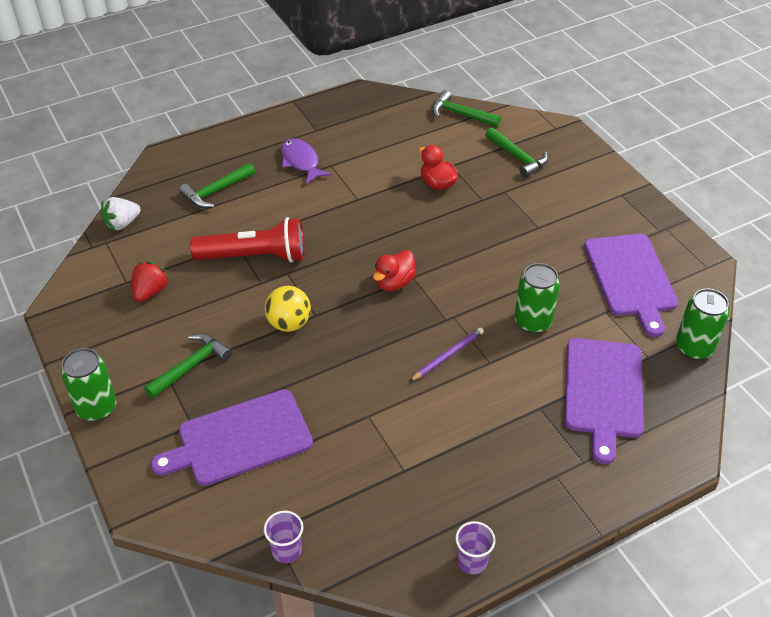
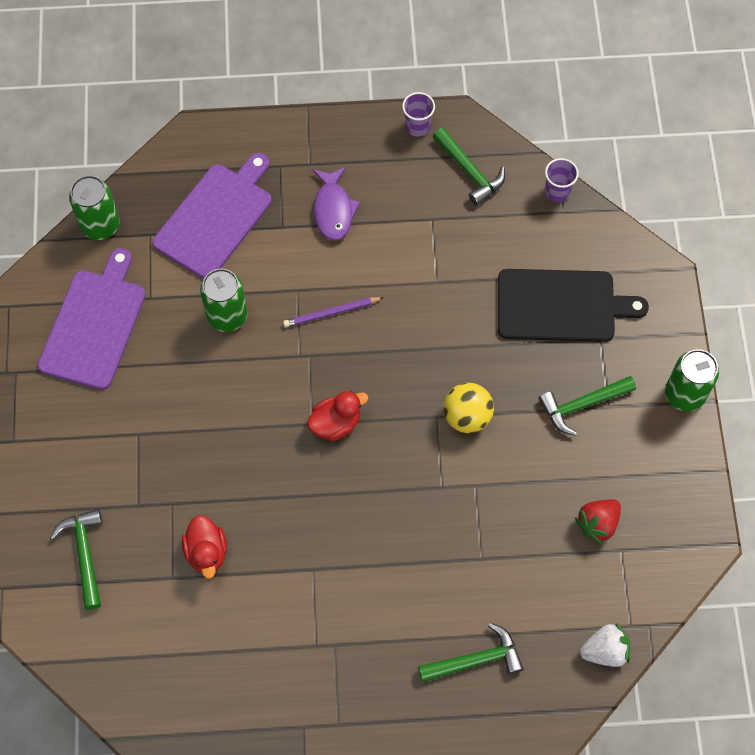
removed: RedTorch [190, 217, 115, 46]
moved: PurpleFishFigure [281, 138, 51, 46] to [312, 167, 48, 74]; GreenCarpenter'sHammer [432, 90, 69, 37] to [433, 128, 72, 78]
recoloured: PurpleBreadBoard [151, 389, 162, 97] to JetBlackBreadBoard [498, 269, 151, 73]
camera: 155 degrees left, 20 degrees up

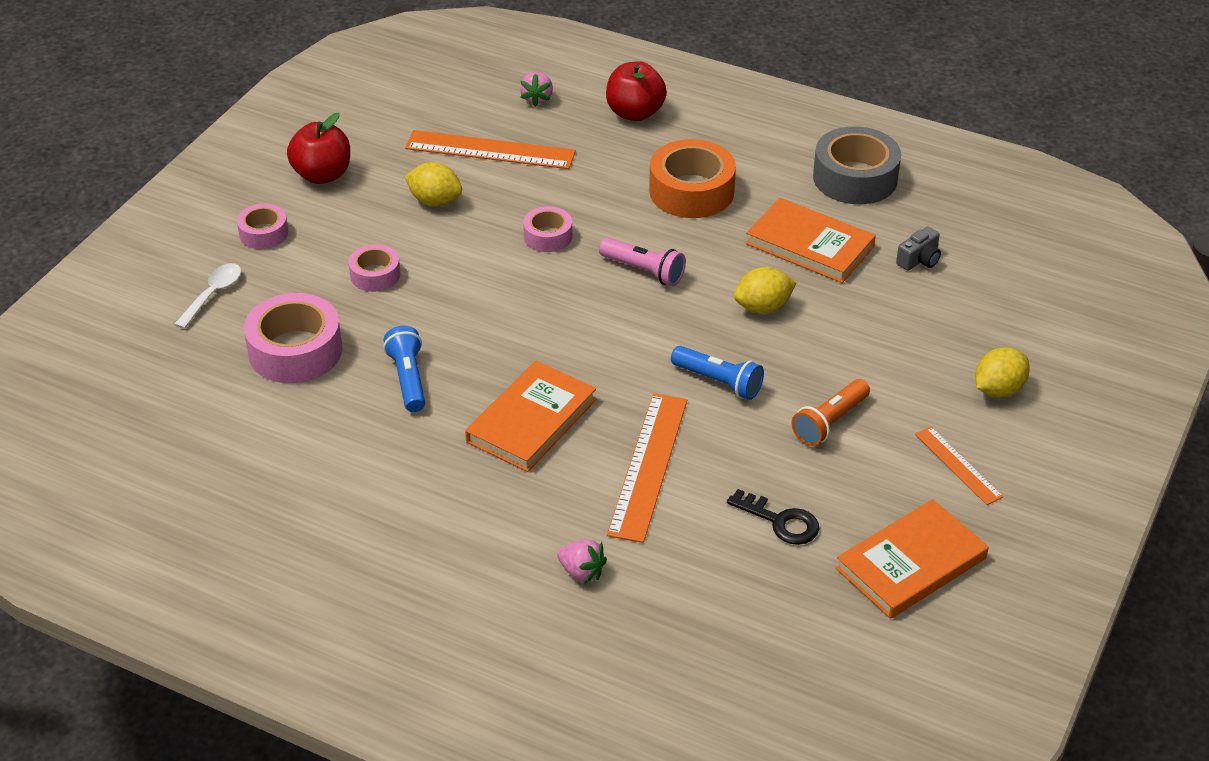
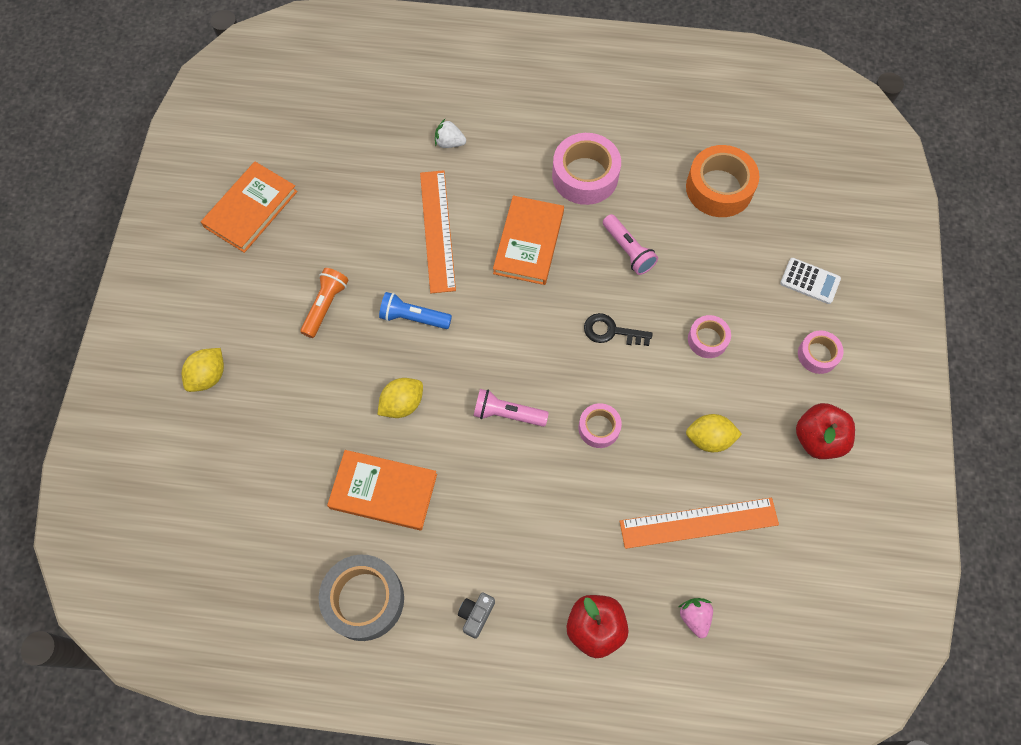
removed: OrangeColouredStraightedge [915, 426, 88, 79]
moved: AshGreyCompactCamera [896, 226, 45, 45] to [458, 592, 37, 47]; RosePinkStickyTape [244, 293, 99, 90] to [552, 133, 69, 72]; JetBlackDoorKey [727, 489, 92, 56] to [584, 313, 69, 33]; OrangeColouredStickyTape [649, 139, 87, 79] to [686, 145, 73, 72]
replaced: PureWhiteTeaspoon [174, 263, 67, 66] to PureWhiteCalculator [780, 258, 61, 46]
recoloured: RosePinkToyStrawberry [557, 539, 50, 45] to PureWhiteToyStrawberry [435, 119, 31, 29]; CobaltTorch [383, 326, 42, 86] to RosePinkTorch [603, 214, 55, 61]
camera: 160 degrees right, 25 degrees up

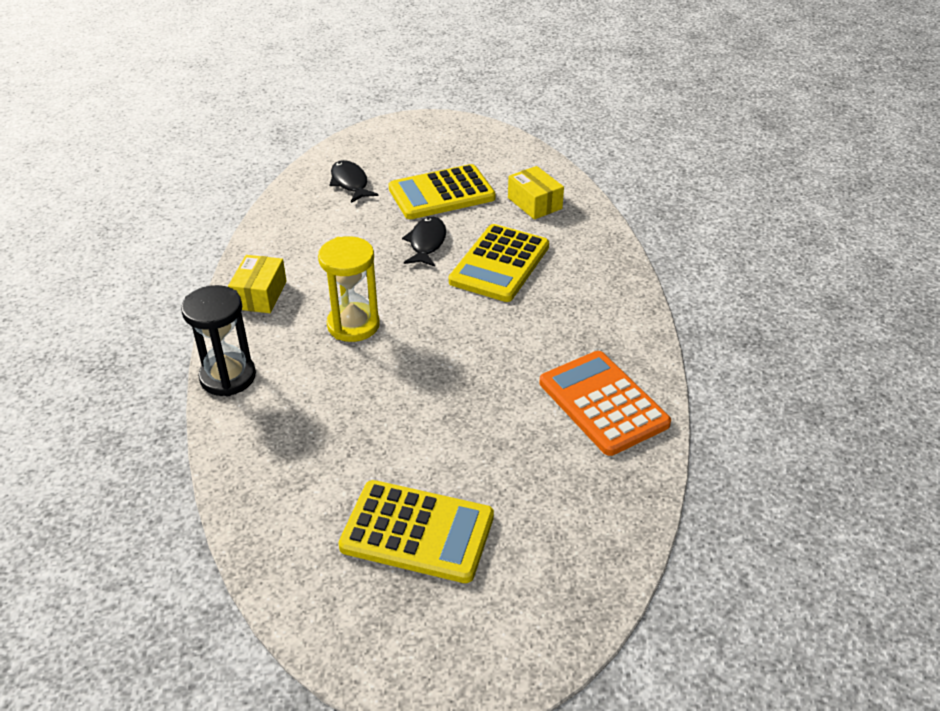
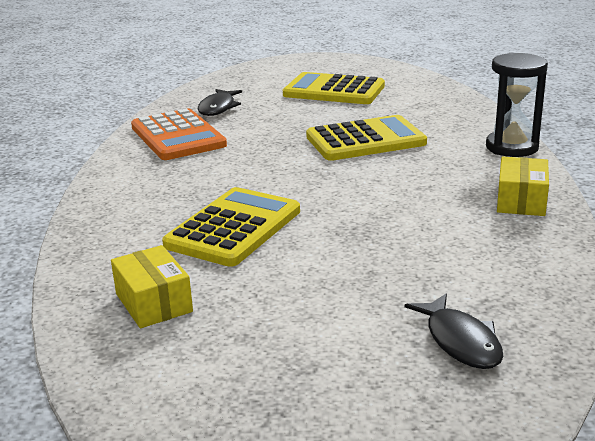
removed: YellowSandTimer [318, 236, 62, 106]
moved: JetBlackFishFigure [402, 217, 44, 50] to [198, 89, 44, 27]; YellowCalculator [389, 164, 107, 55] to [306, 115, 121, 46]
camera: 175 degrees left, 15 degrees down

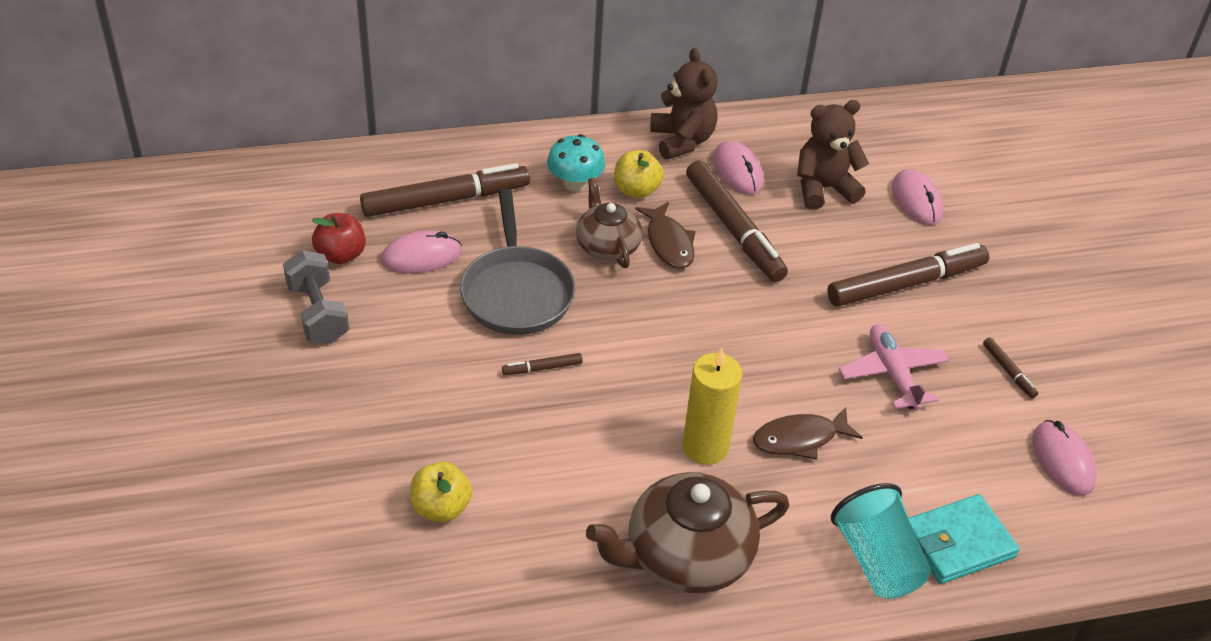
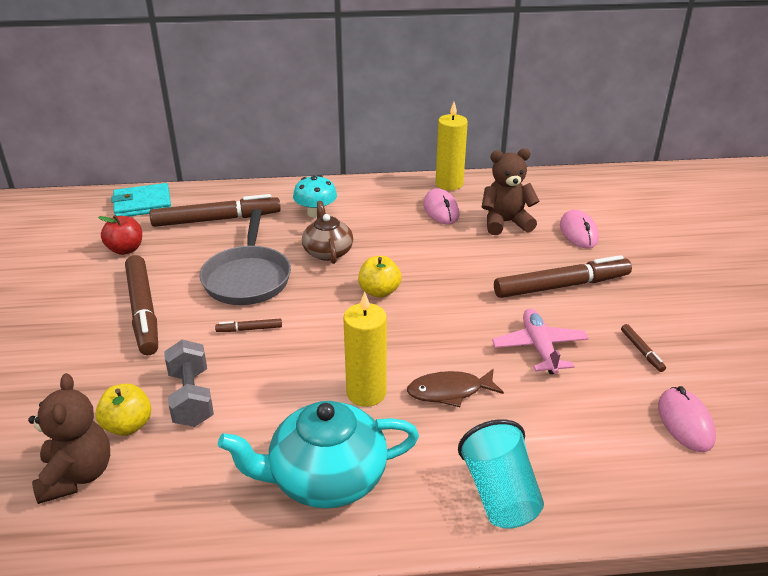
removed: RosePinkPcMouse [381, 230, 81, 43]; BrownFishFigure [635, 202, 61, 67]
added: YellowCandle [436, 102, 32, 88]
moved: BrownTeddy [650, 48, 68, 112] to [28, 373, 82, 131]; TealCardWallet [908, 494, 112, 90] to [111, 183, 60, 34]; BrownMarkerPen [686, 160, 102, 122] to [125, 255, 33, 100]; AshGreyFreeWeight [283, 250, 66, 94] to [164, 340, 50, 87]; YellowToyApple [614, 150, 50, 48] to [358, 256, 43, 42]
recoloured: BrownTeapot [586, 472, 204, 121] to TealTeapot [218, 401, 201, 107]
camera: 10 degrees right, 10 degrees down

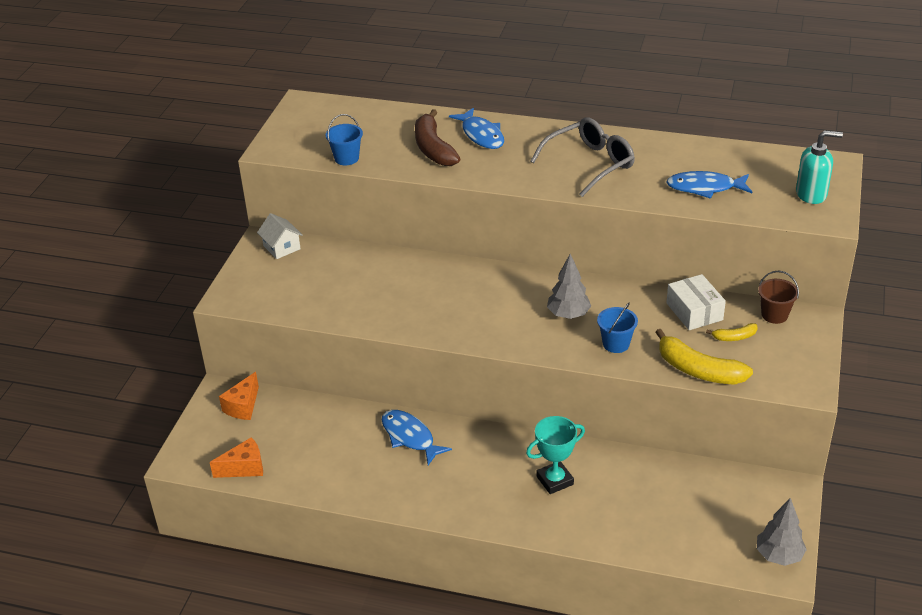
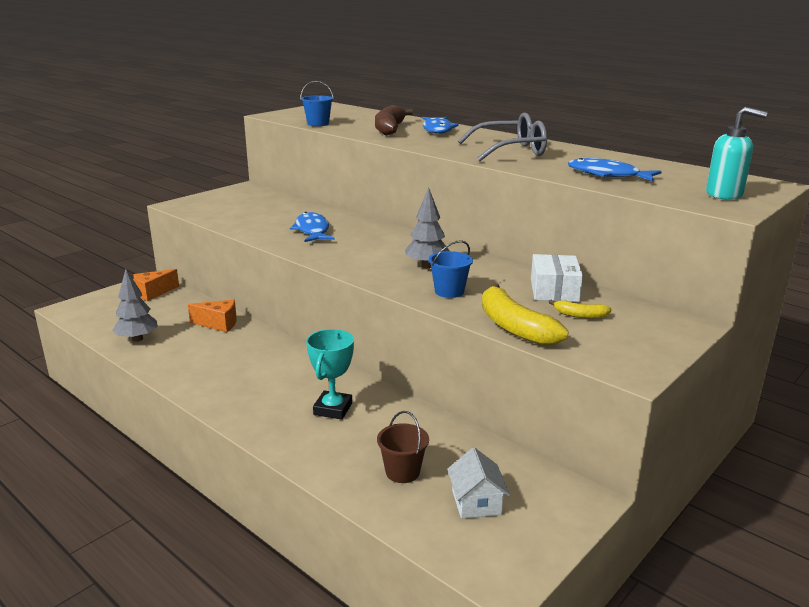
moved: AshGreyToyTree [757, 498, 50, 68] to [112, 269, 46, 73]; OrangeColouredCheese [210, 437, 53, 41] to [188, 299, 49, 33]; CobaltFishFigure [382, 410, 70, 55] to [290, 212, 44, 30]; BrownPail [758, 271, 41, 53] to [377, 411, 52, 72]; PureWhiteToyHouse [257, 213, 46, 46] to [447, 447, 63, 72]
turned: TealPrizeCup [526, 416, 59, 78] = [306, 329, 48, 91] 75 degrees counterclockwise
camera: 25 degrees right, 15 degrees down

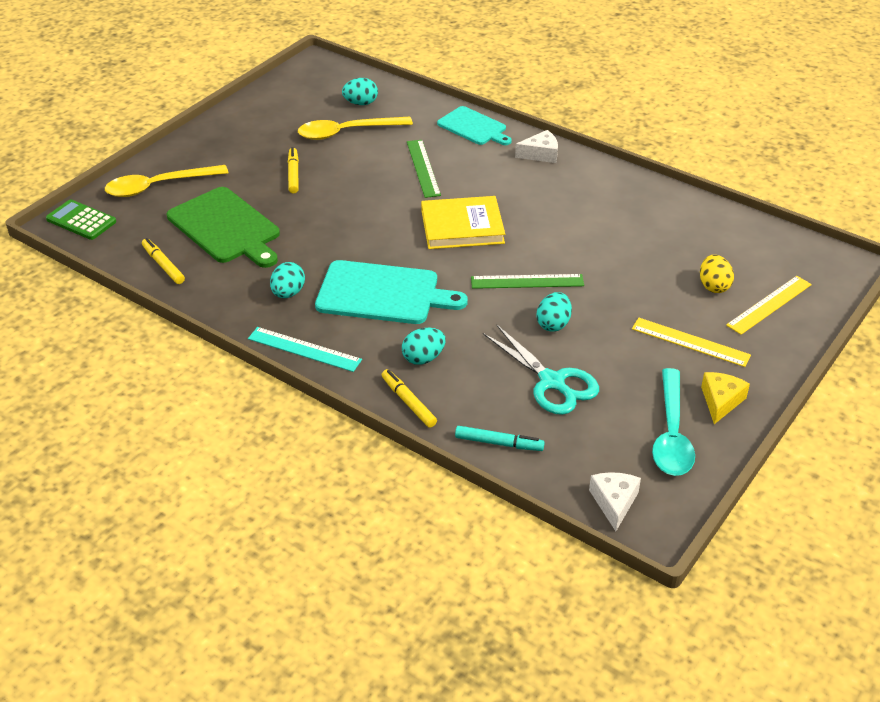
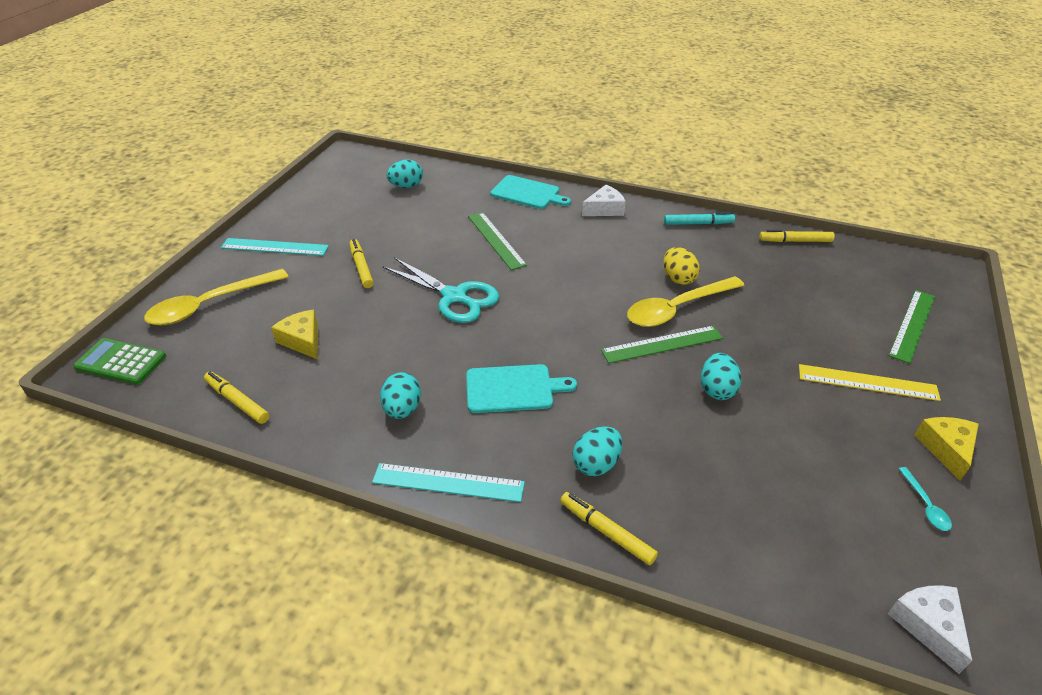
removed: YellowHardcover [421, 196, 84, 53]
added: TealStraightedge [221, 238, 108, 18]; YellowMarkerPen [759, 230, 76, 12]
moved: TealShears [483, 324, 116, 91] to [383, 257, 116, 66]; YellowTeaspoon [298, 117, 115, 23] to [627, 276, 118, 51]; YellowToyEgg [700, 255, 34, 38] to [663, 247, 37, 38]; TealMarkerPen [455, 426, 90, 25] to [664, 212, 71, 13]
replaced: GreenBreadBoard [167, 187, 113, 81] to YellowCheese [271, 310, 47, 49]
recoloured: YellowStraightedge [726, 276, 86, 59] to GreenStraightedge [889, 290, 46, 74]
resized: TealBreadBoard [315, 260, 153, 64] = [466, 364, 111, 49] x0.64; TealTeaspoon [652, 368, 43, 108] = [899, 467, 53, 64] x0.42
camera: 15 degrees left, 0 degrees up

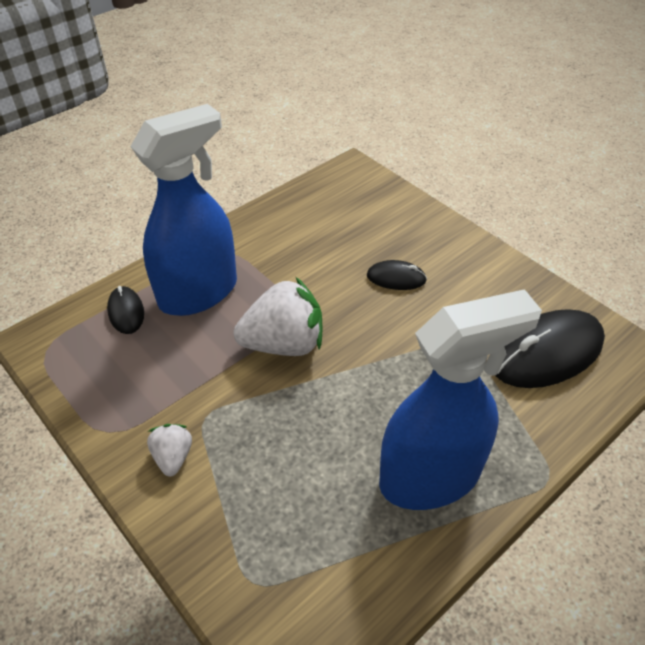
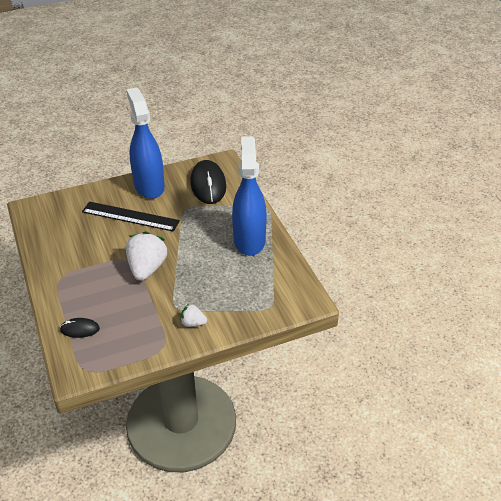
moved: CobaltSprayCleaner [130, 104, 107, 212] to [126, 87, 39, 112]
replaced: JetBlackPcMouse [367, 260, 60, 30] to JetBlackStraightedge [82, 202, 98, 30]
camera: 70 degrees left, 5 degrees down

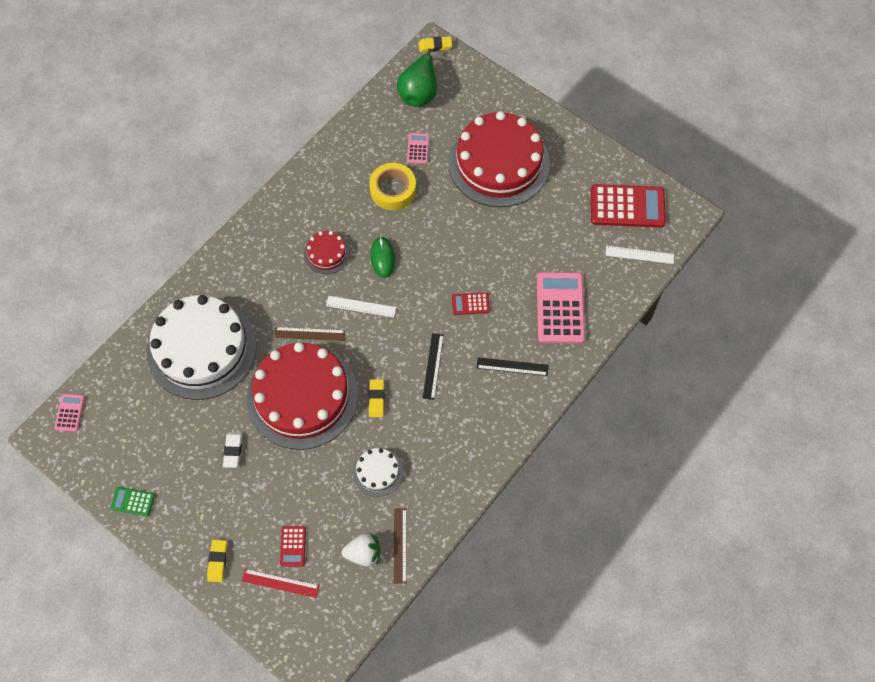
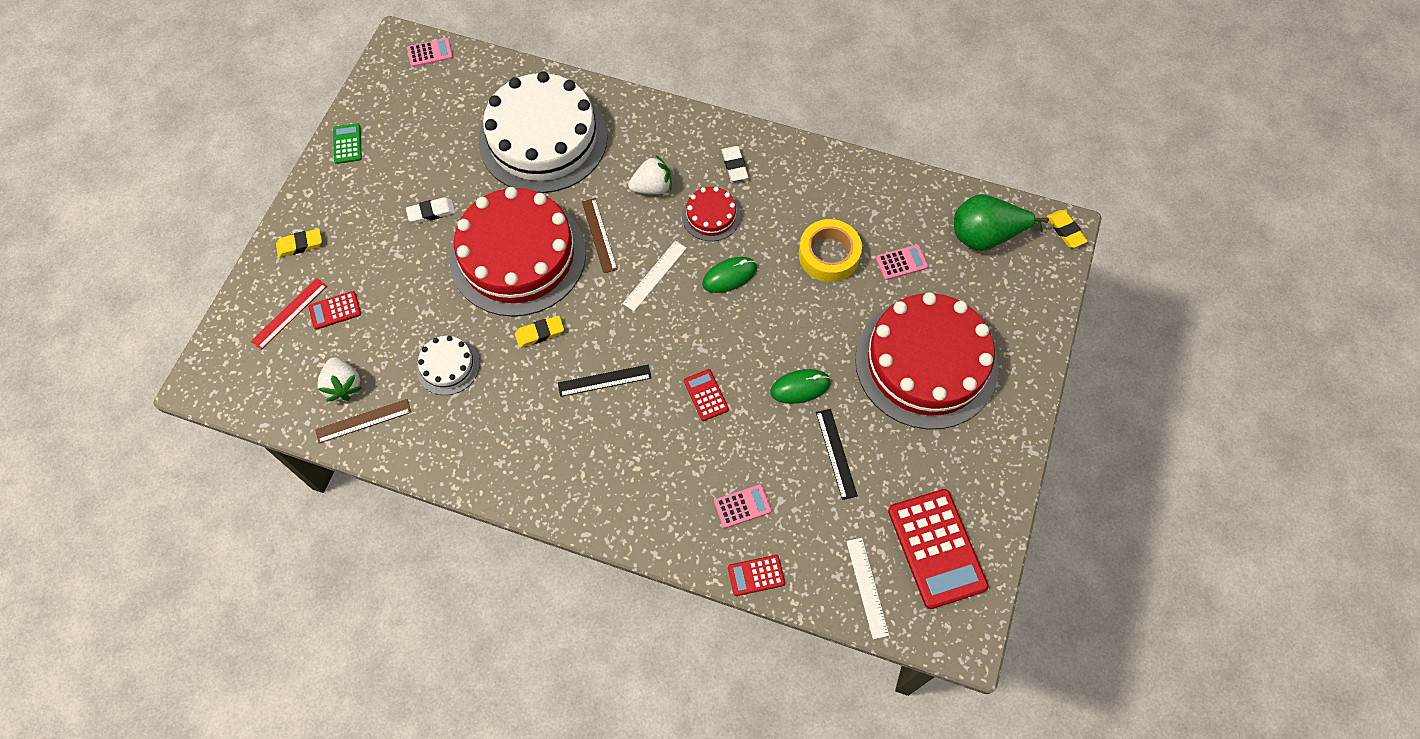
added: PureWhiteToyStrawberry [628, 155, 44, 40]; PureWhiteEraser [721, 146, 27, 35]; RedCalculator [728, 555, 57, 41]; GreenPcMouse [770, 369, 61, 35]
moved: JetBlackStraightedge [477, 357, 71, 19] to [816, 409, 42, 91]
turned: RedStraightedge [242, 569, 77, 29] = [251, 278, 76, 72] 45 degrees clockwise; PureWhiteStraightedge [326, 296, 70, 22] = [622, 241, 65, 70] 45 degrees clockwise
resized: RosePinkCalculator [537, 272, 48, 72] = [714, 484, 57, 44] x0.48
camera: 70 degrees right, 0 degrees up

